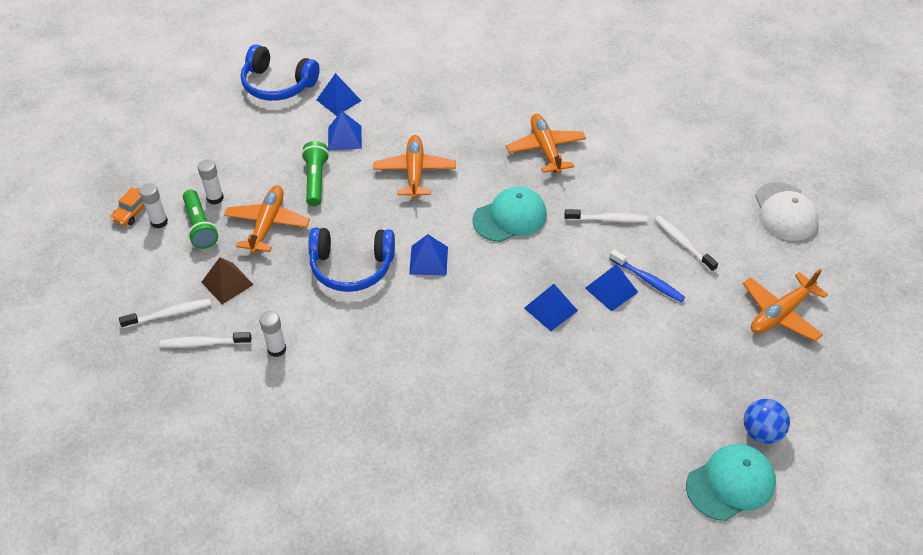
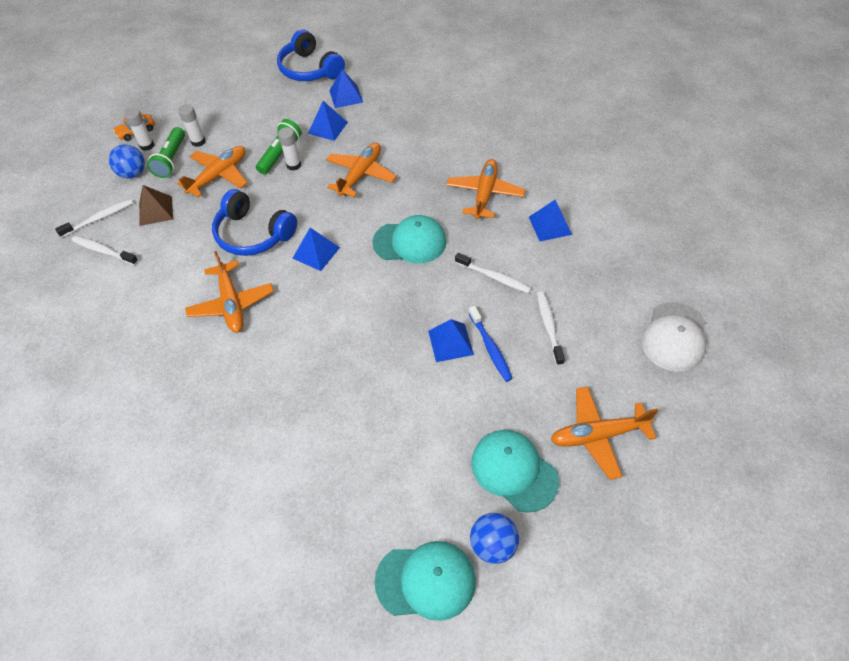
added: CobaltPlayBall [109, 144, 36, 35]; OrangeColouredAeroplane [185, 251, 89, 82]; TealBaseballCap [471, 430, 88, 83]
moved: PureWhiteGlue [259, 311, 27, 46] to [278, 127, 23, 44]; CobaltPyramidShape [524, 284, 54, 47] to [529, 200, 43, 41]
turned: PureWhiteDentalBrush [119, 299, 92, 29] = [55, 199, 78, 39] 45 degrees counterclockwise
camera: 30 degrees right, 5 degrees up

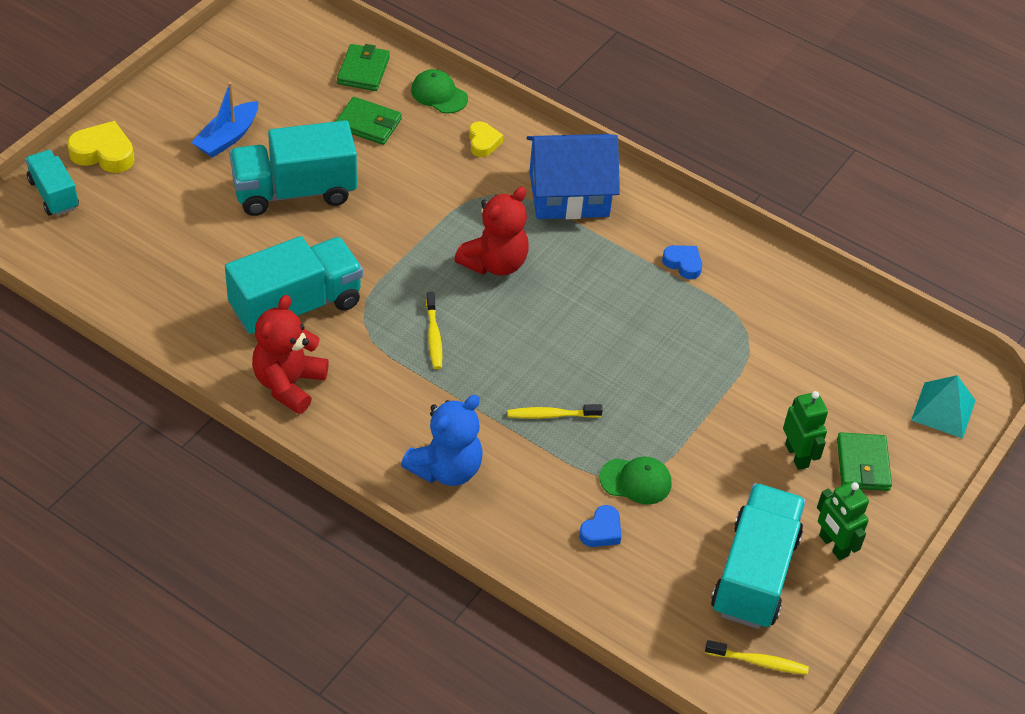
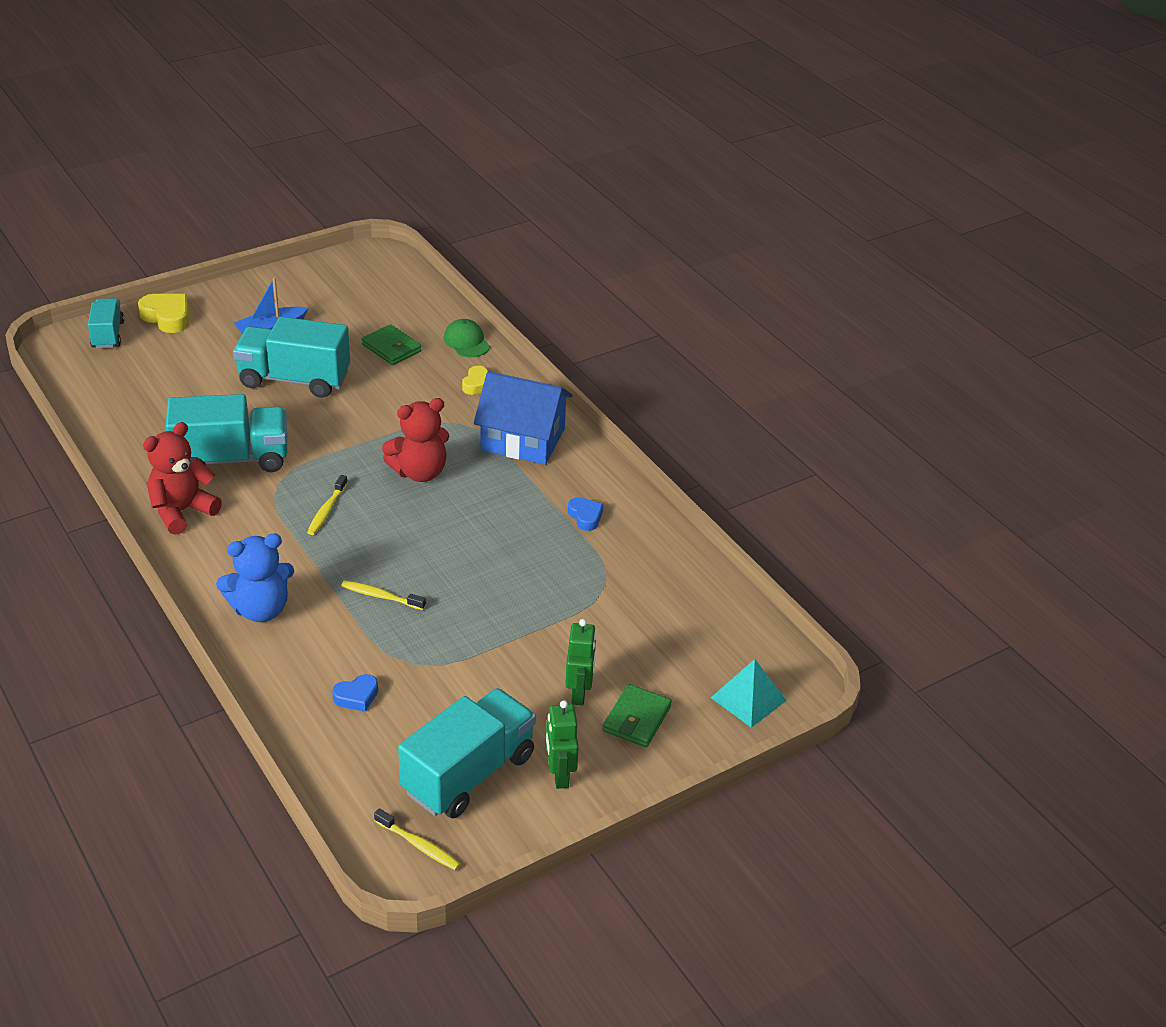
removed: GreenCardWallet [337, 44, 53, 47]; GreenBaseballCap [600, 457, 72, 48]
camera: 25 degrees right, 10 degrees down

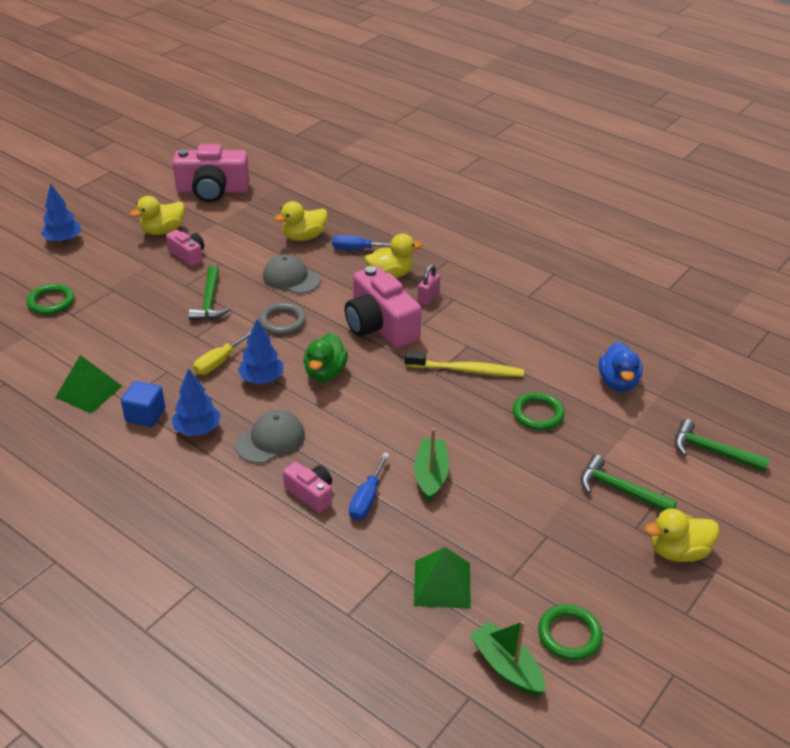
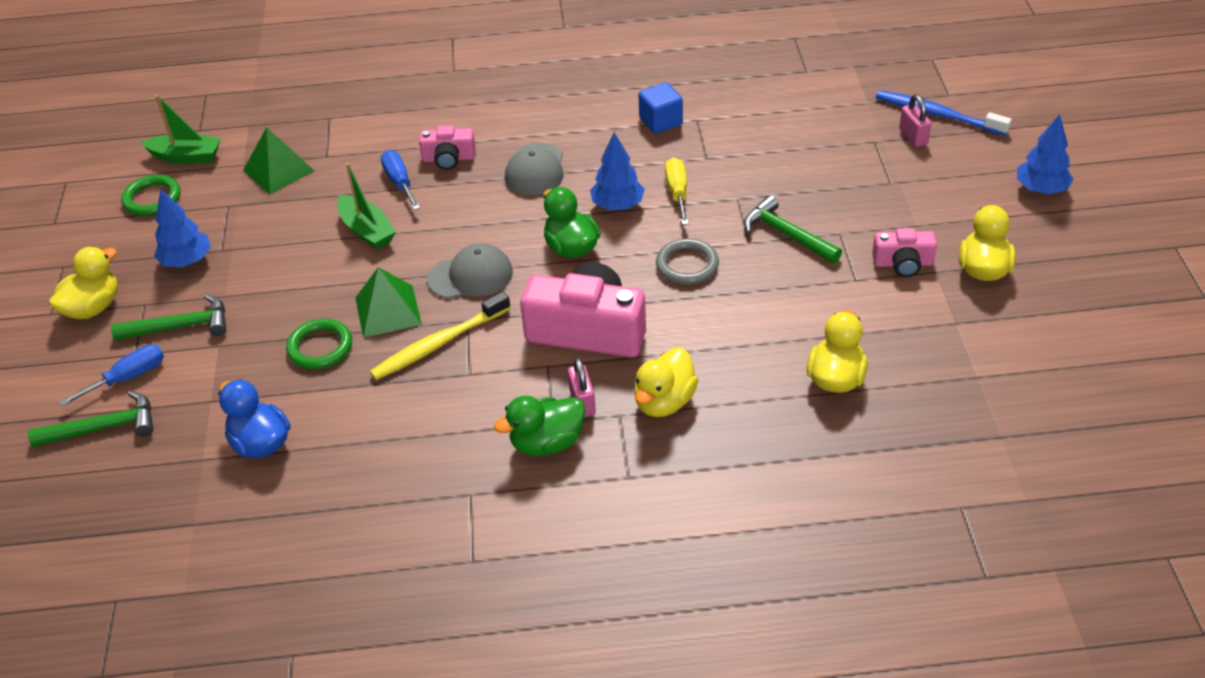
removed: RosePinkCompactCamera [173, 144, 76, 58]
added: GreenToyDuck [494, 396, 91, 60]; CobaltDentalBrush [876, 90, 136, 46]
moved: CobaltScrewdriver [332, 235, 59, 15] to [59, 345, 105, 61]; CobaltToyTree [172, 368, 49, 68] to [154, 189, 57, 78]; GreenPyramidShape [55, 355, 67, 59] to [355, 267, 67, 71]; AshGreyBaseballCap [263, 254, 58, 40] to [427, 243, 86, 56]
replaced: GreenHoop [27, 284, 47, 31] to RosePinkLock [899, 95, 32, 52]
camera: 140 degrees right, 5 degrees up

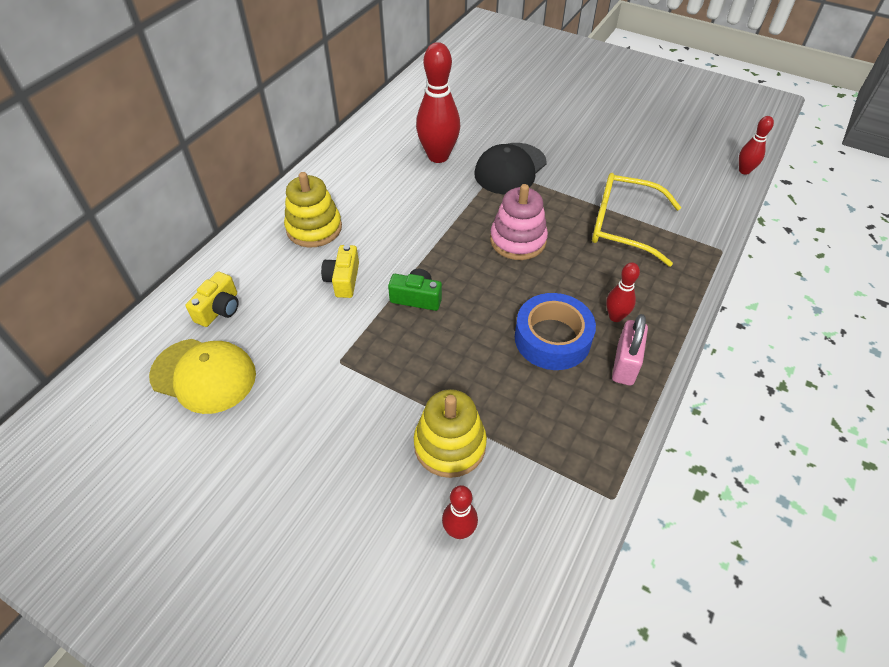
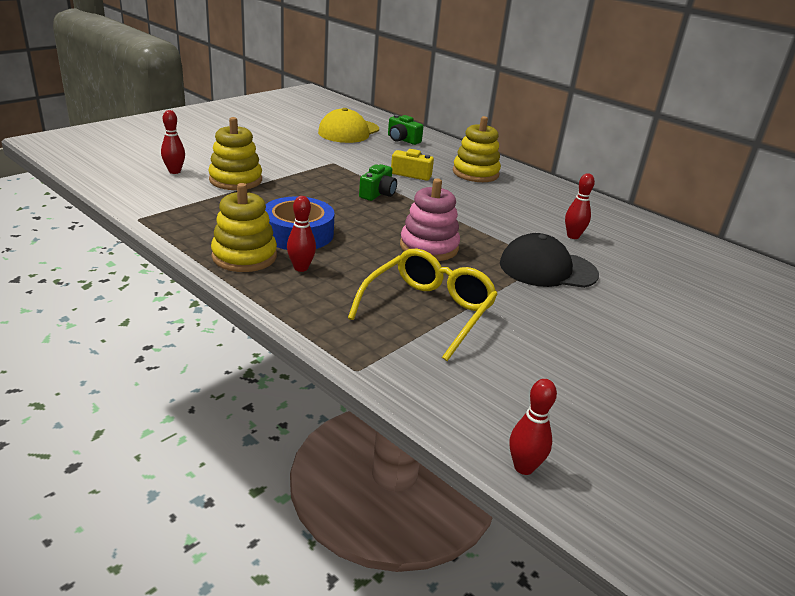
replaced: RosePinkLock [612, 314, 36, 71] to YellowStackingRings [211, 183, 66, 89]
recoloured: YellowCompactCamera [186, 272, 53, 55] to GreenCompactCamera [388, 115, 35, 30]
turned: JetBlackBaseballCap [474, 143, 73, 51] = [500, 233, 99, 55] 45 degrees counterclockwise
resized: RedBowlingPin [416, 42, 44, 121] = [565, 173, 30, 66] x0.52
camera: 100 degrees right, 20 degrees down

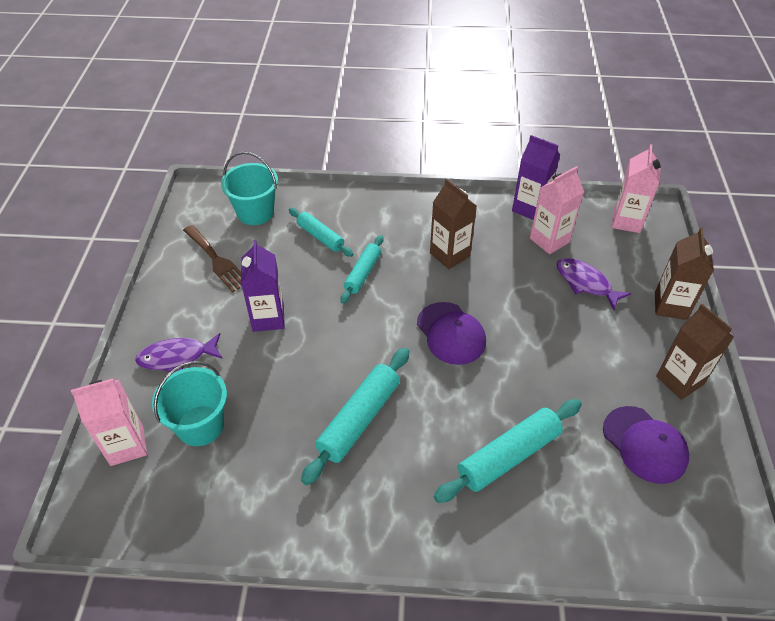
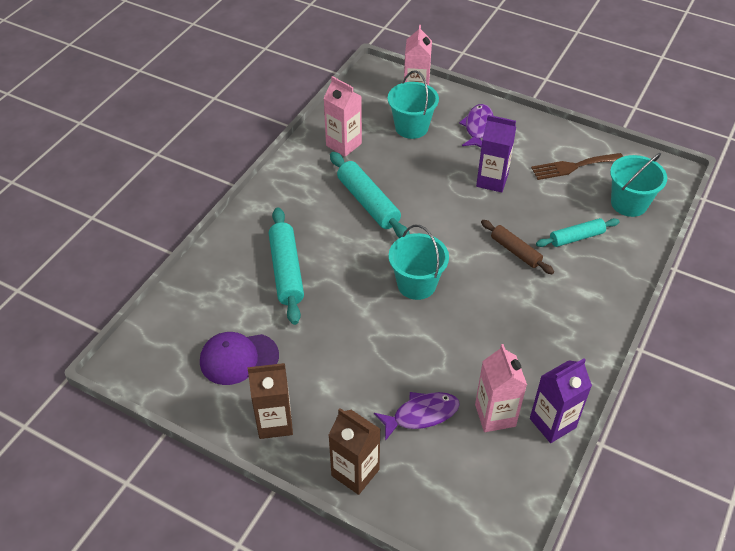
removed: BrownJuiceCarton [430, 179, 47, 90]
moved: RosePinkJuiceCarton [612, 144, 49, 89] to [323, 76, 39, 81]
replaced: PurpleBaseballCap [417, 302, 69, 63] to TealPail [389, 225, 60, 75]
recoloured: TealRollingPin [340, 235, 43, 69] to BrownRollingPin [481, 220, 73, 54]
camera: 115 degrees right, 0 degrees up

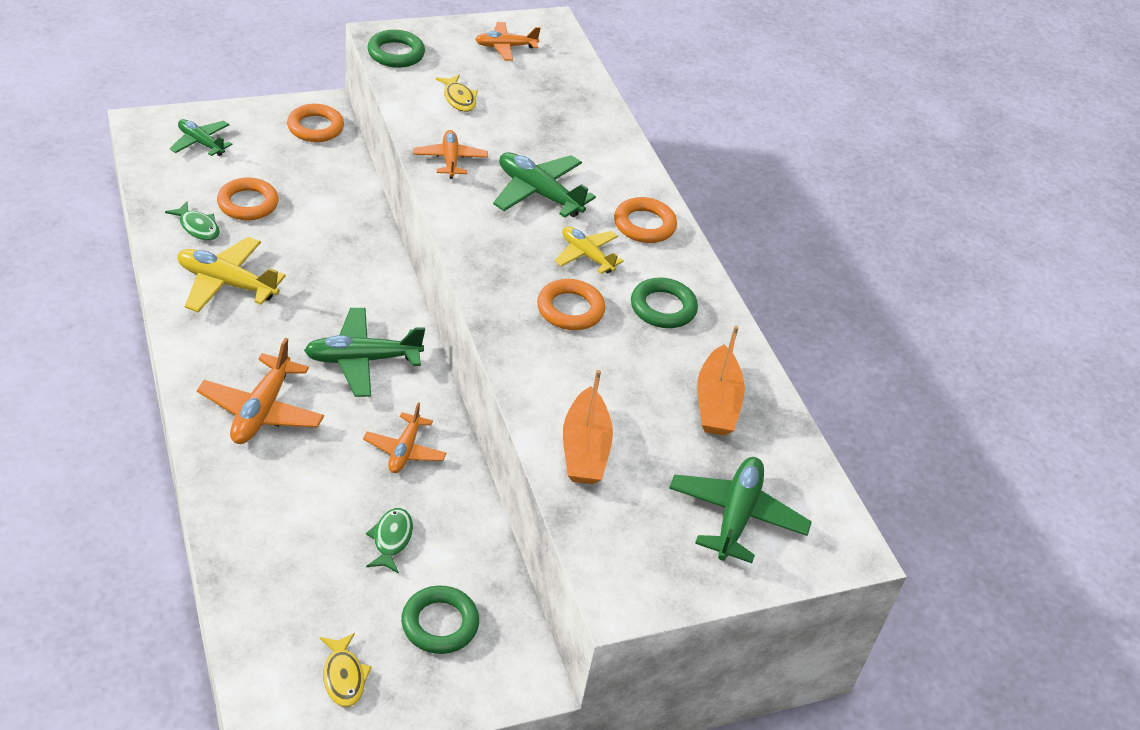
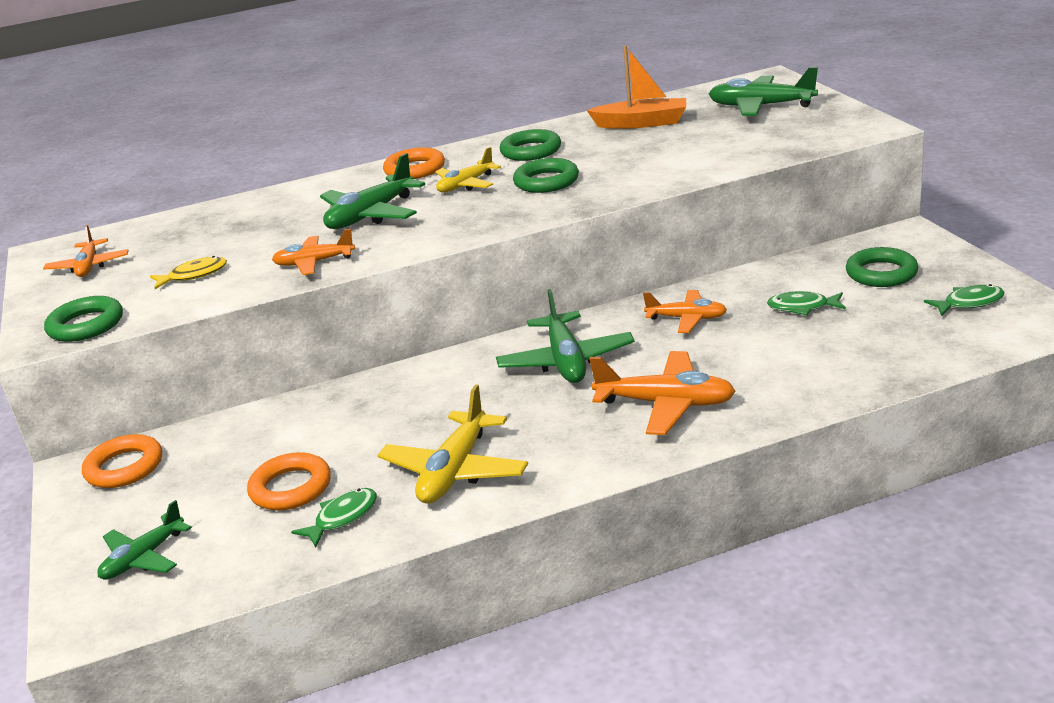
removed: OrangeColouredSailboat [563, 370, 50, 114]
recoloured: OrangeColouredHoop [537, 279, 68, 51] to GreenHoop [513, 158, 66, 35]; YellowFishFigure [320, 633, 52, 74] to GreenFishFigure [924, 284, 81, 32]
camera: 80 degrees left, 15 degrees down

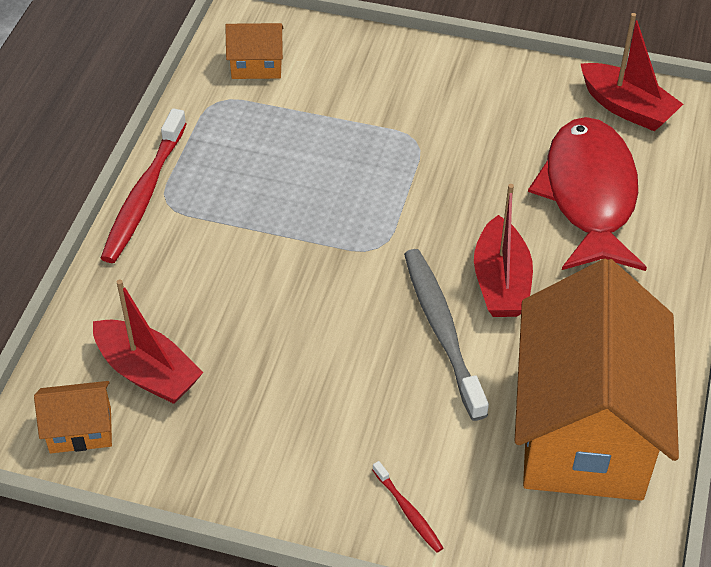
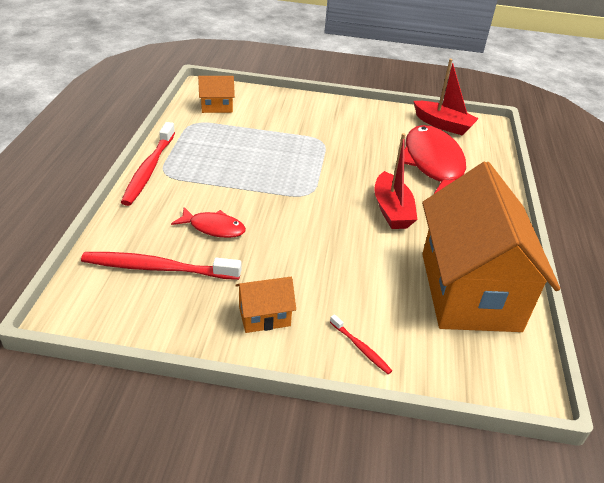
removed: AshGreyDentalBrush [404, 249, 85, 172]
added: RedFishFigure [171, 207, 75, 31]
moved: OrangeColouredToyHouse [34, 381, 78, 72] to [235, 277, 61, 56]
replaced: RedSailboat [93, 279, 111, 125] to RedDentalBrush [81, 252, 160, 28]
camera: 10 degrees left, 10 degrees down

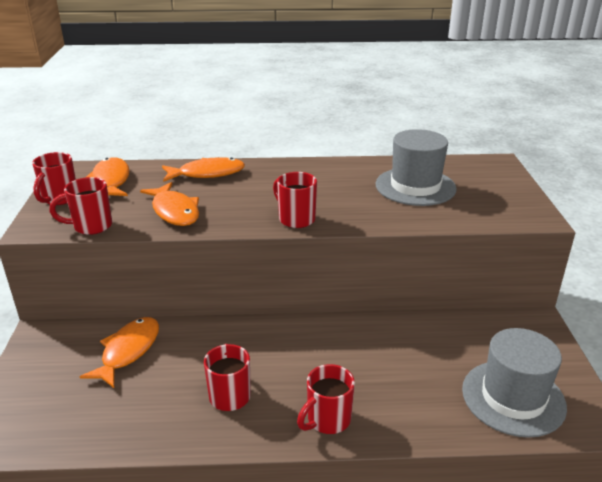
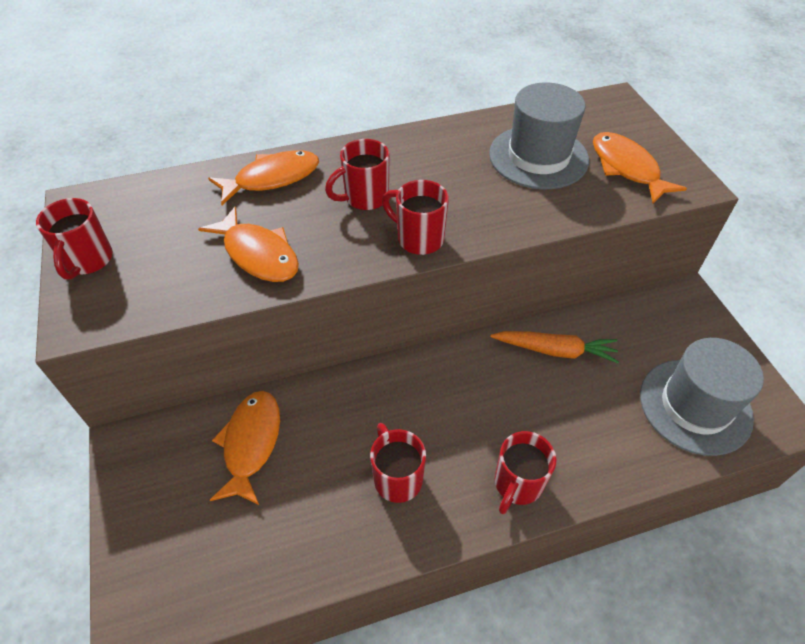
added: OrangeColouredToyCarrot [490, 331, 129, 32]
moved: RedMug [50, 177, 62, 58] to [325, 139, 65, 71]; OrangeColouredFishFigure [86, 157, 44, 39] to [593, 132, 94, 72]
camera: 15 degrees left, 20 degrees up

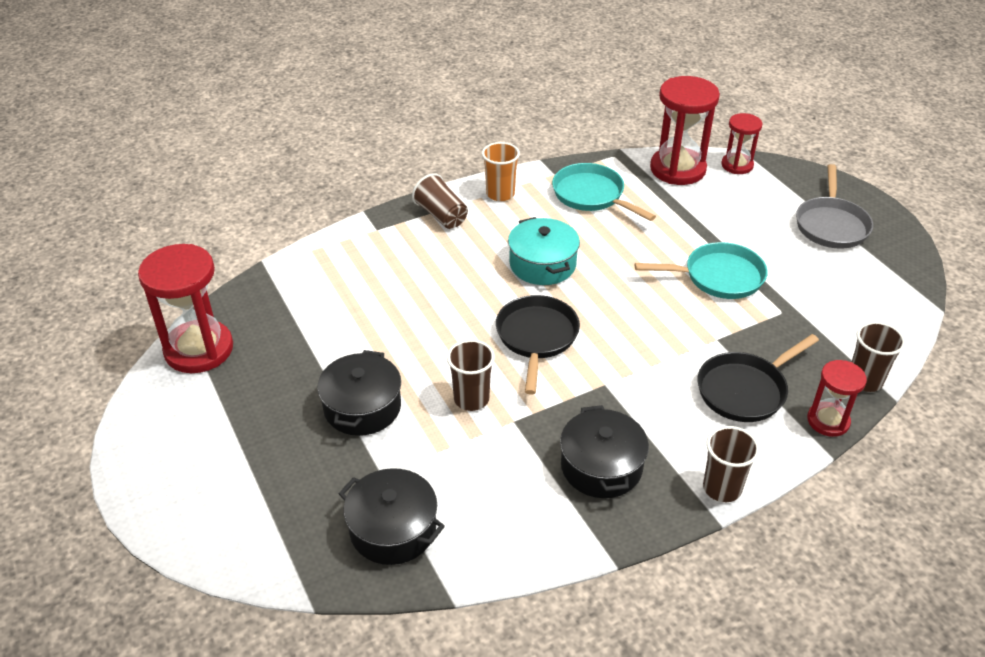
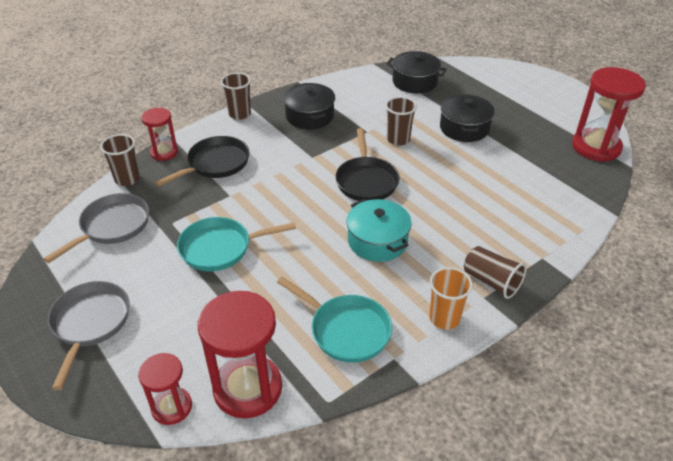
added: AshGreyPan [43, 193, 106, 70]
camera: 170 degrees right, 0 degrees up

